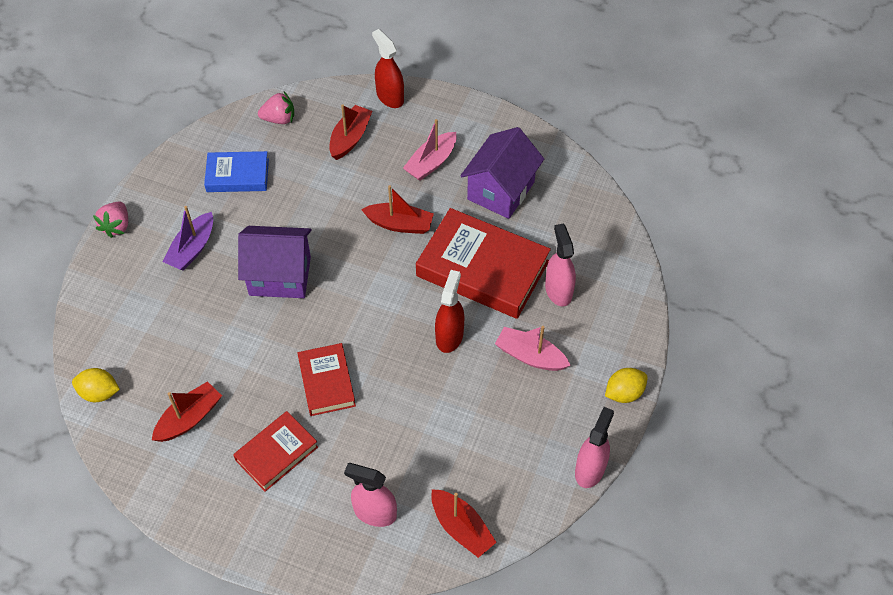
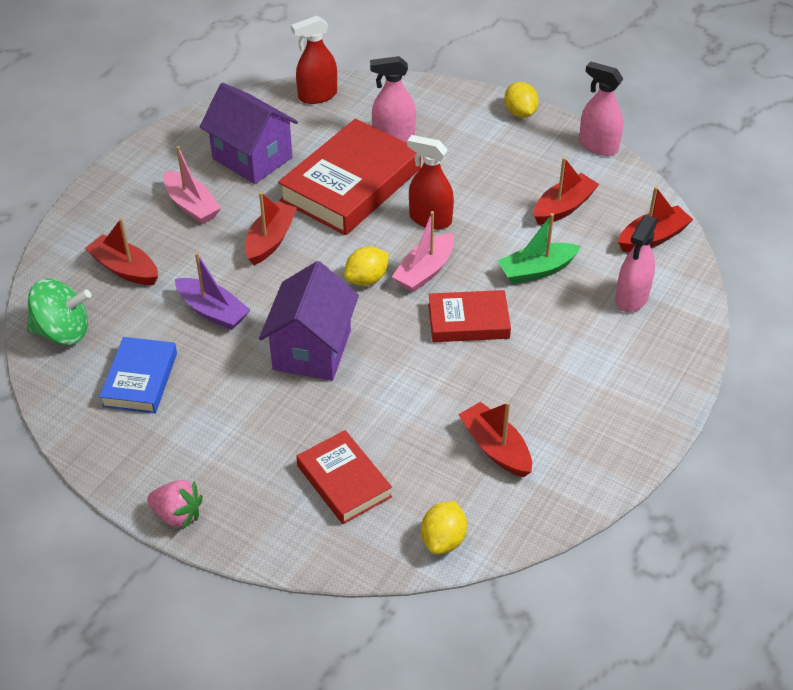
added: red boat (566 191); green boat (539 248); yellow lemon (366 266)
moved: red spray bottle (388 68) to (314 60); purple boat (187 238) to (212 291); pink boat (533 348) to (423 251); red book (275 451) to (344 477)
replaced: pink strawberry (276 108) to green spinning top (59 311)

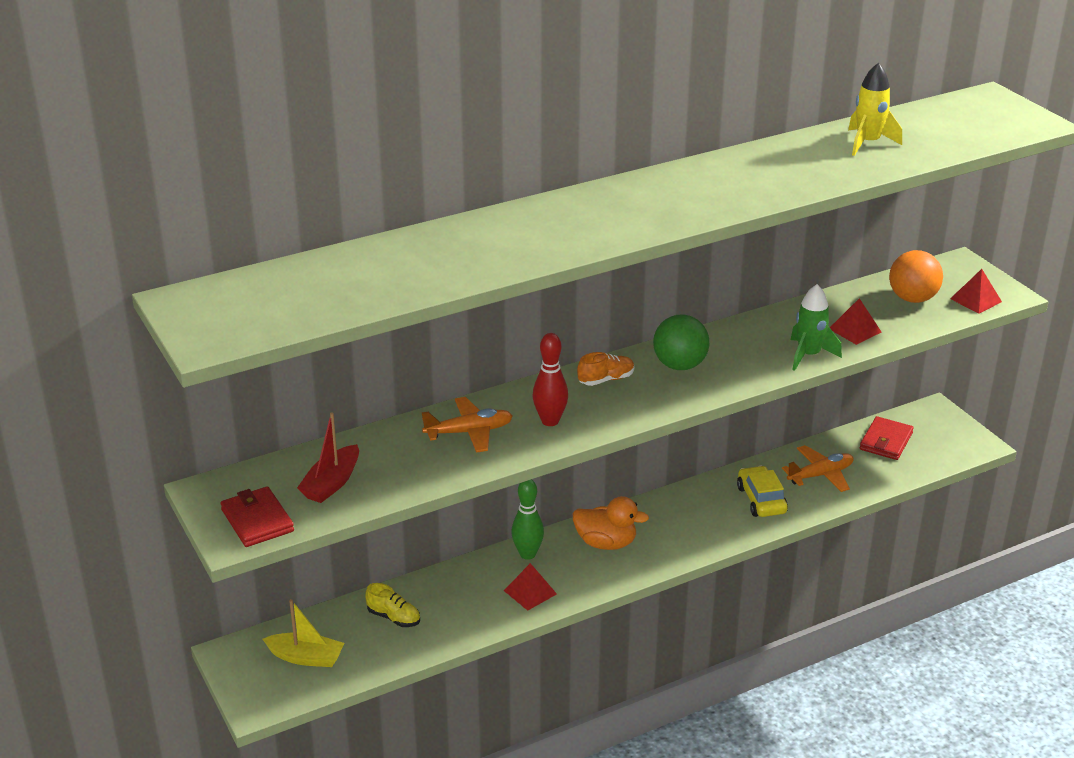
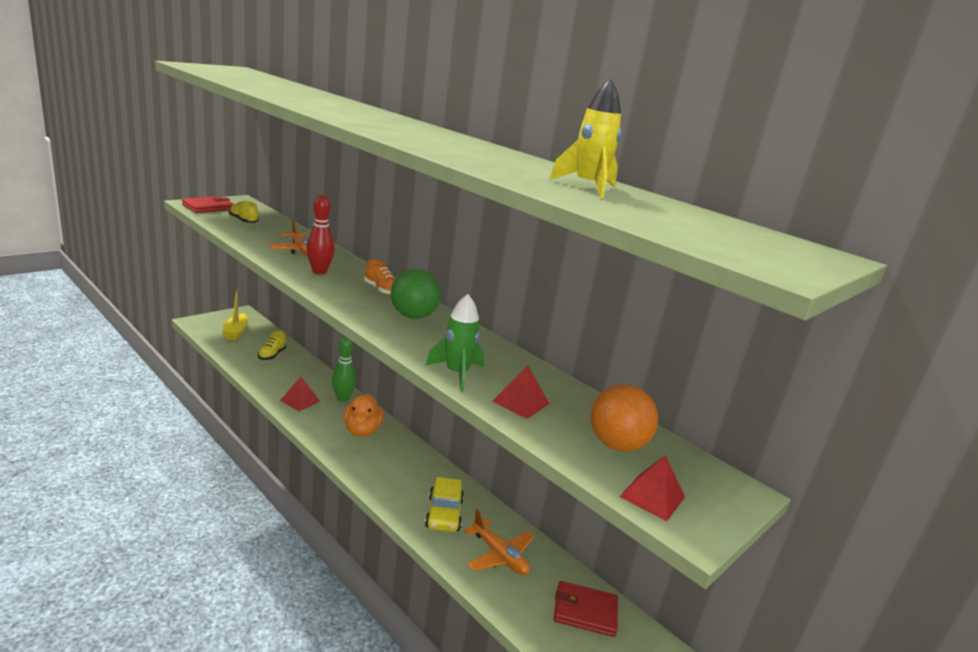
replaced: red boat (328 457) to yellow shoe (244 212)
turned: yellow car (762 491) = (444 504) 120 degrees clockwise

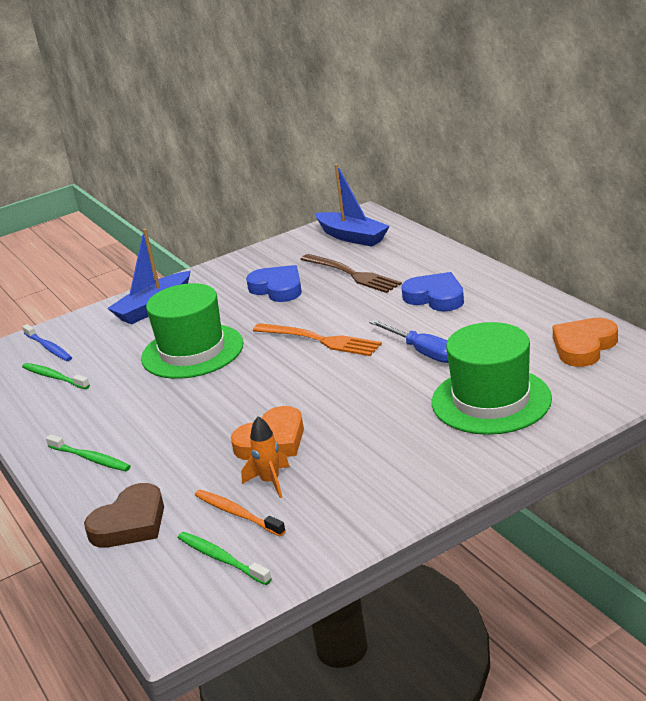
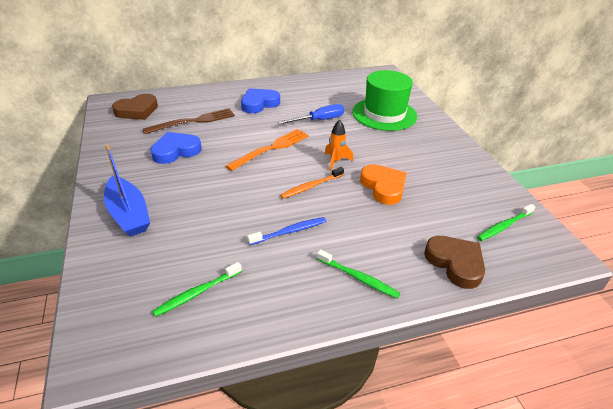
removed: green hat (192 331); orange heart (585 342)
moved: blue toothbrush (47 342) to (286 231); orange rocket (265 457) to (339 145); orange toothbrush (240 513) to (312 183)
replaced: blue boat (352 205) to brown heart (135 107)
turned: green toothbrush (88 452) = (358 274) 75 degrees clockwise

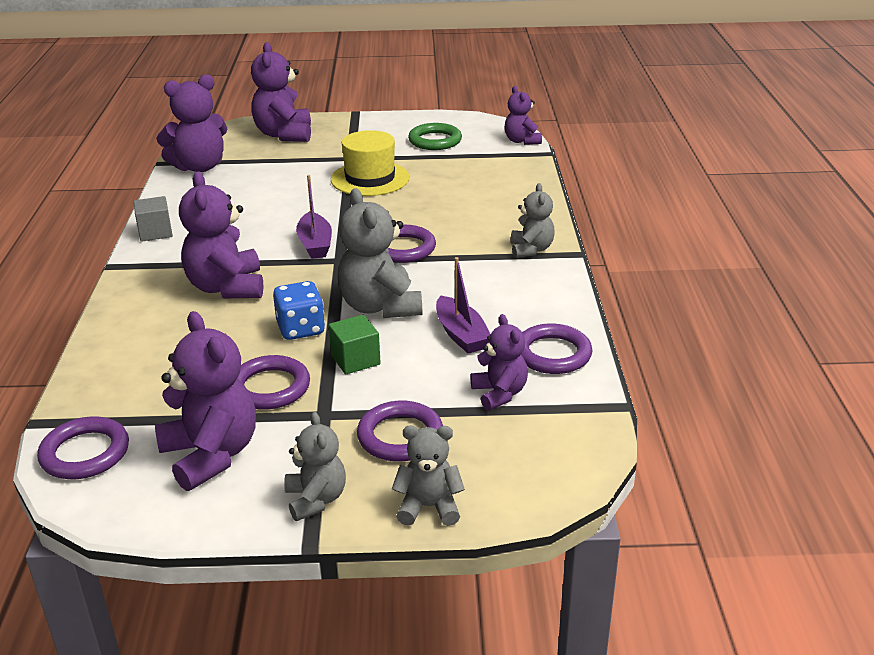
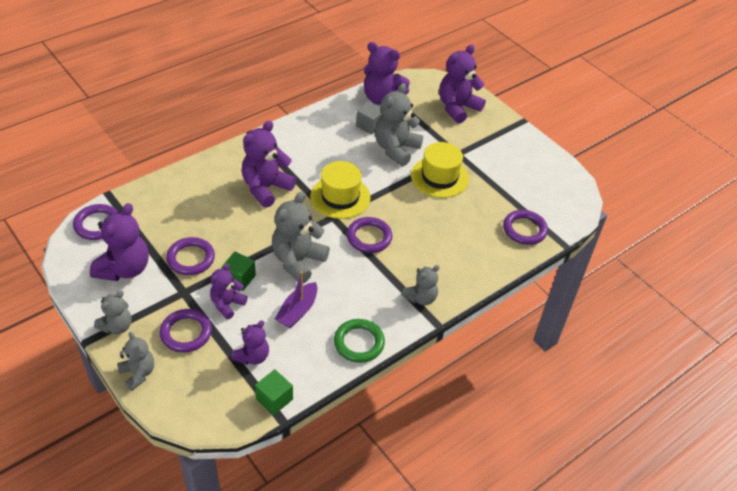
removed: blue dice (299 310)
added: grey teddy bear (399 124); green cube (274 392)
moved: purple teddy bear (523 115) to (229 291); green ring (435 136) to (359 341); grey cube (153 219) to (369 118); purple ring (557 349) to (525 227)
replaced: purple boat (314 217) to yellow hat (340 190)

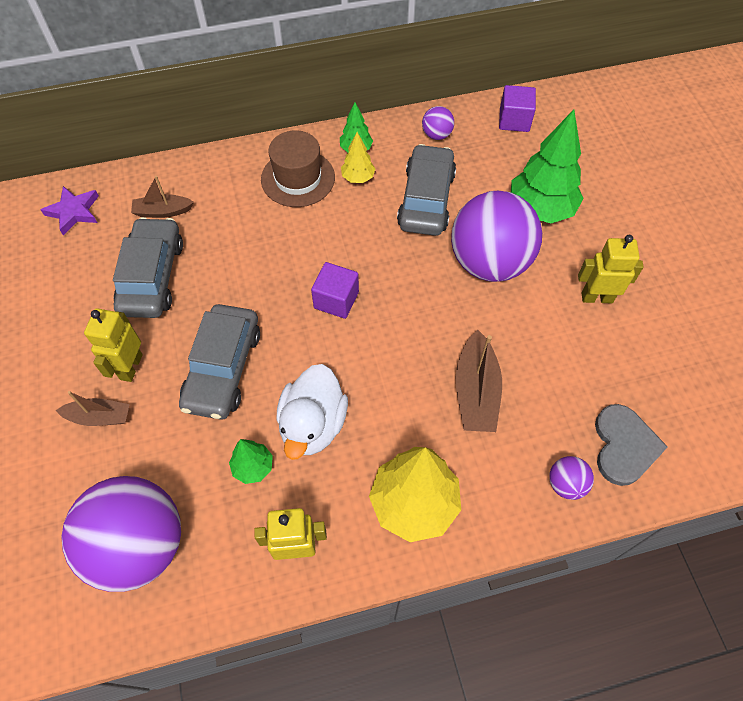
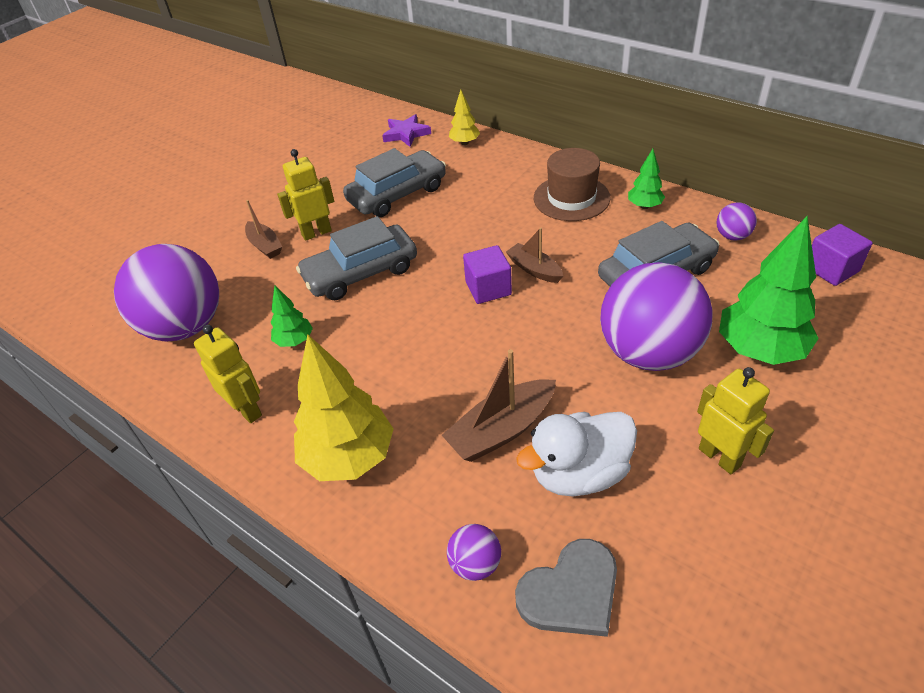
moved: yellow tree (358 157) to (464 117); brown boat (162 197) to (534 255); white duck (312 412) to (576 454)

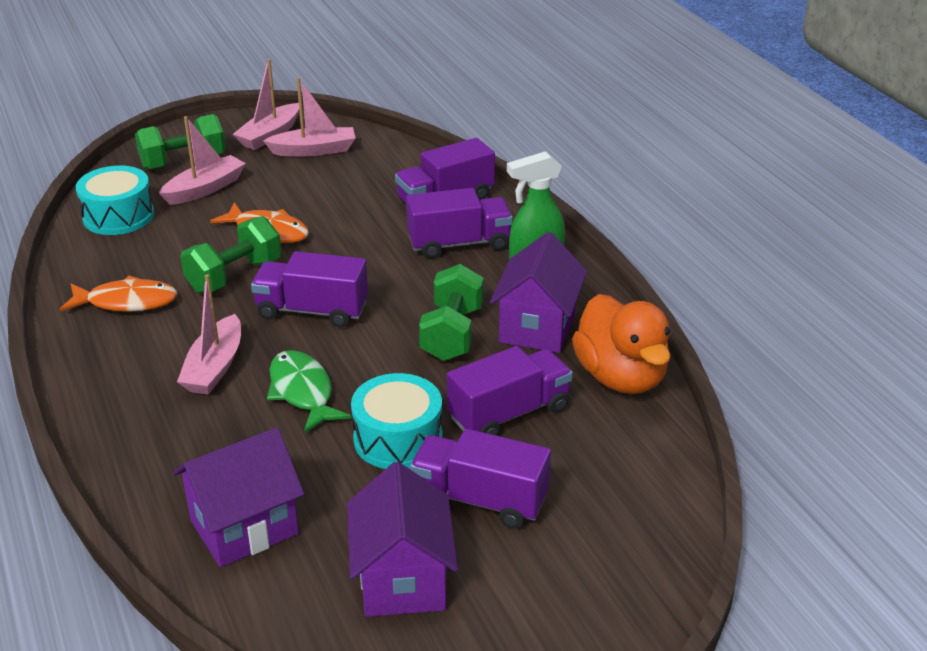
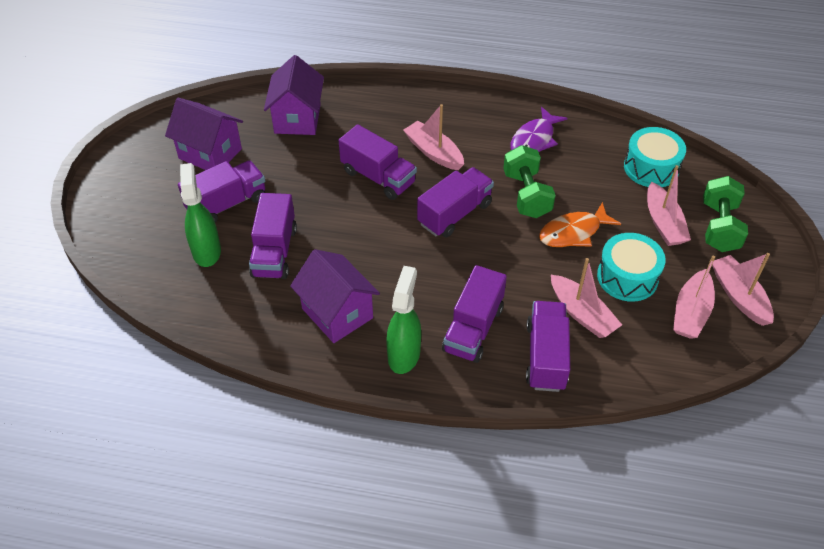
removed: green dumbbell (451 312); orange duck (621 344)
added: green spray bottle (200 215); pink boat (586 298)
moved: turquoise drum (397 421) to (631 267)
replaced: green fish (309 391) to purple truck (378 162)
recoloured: orange fish (119 294) to purple fish (539 129)

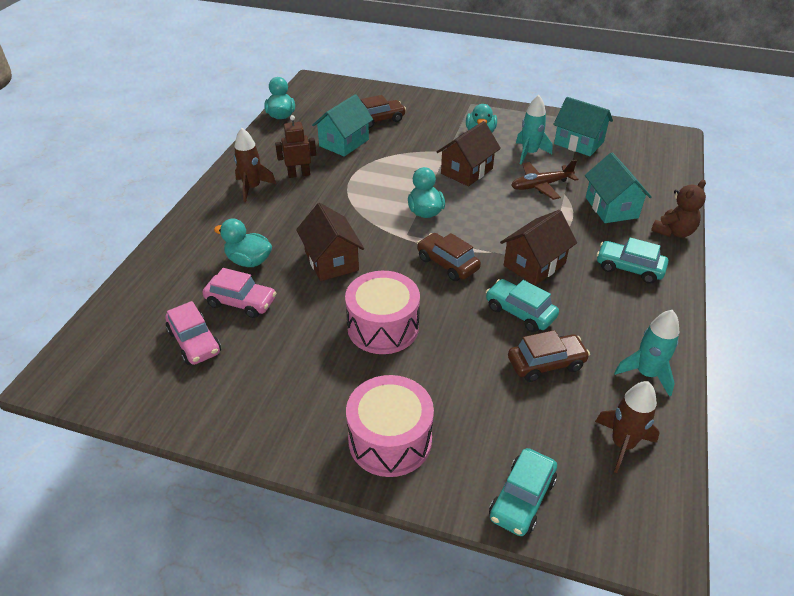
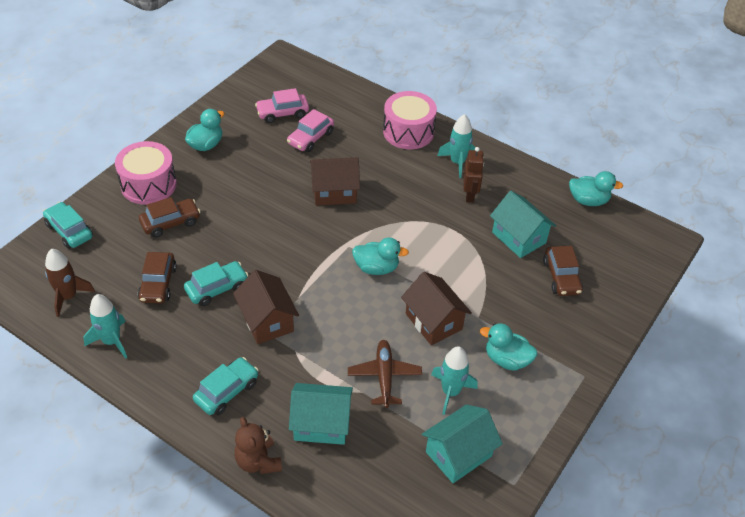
moved: turquoise duck (243 243) to (205 130); brown car (449 257) to (169 217); pink drum (382 312) to (410 120)
recoloured: brown rocket (255 165) to turquoise rocket (456 146)

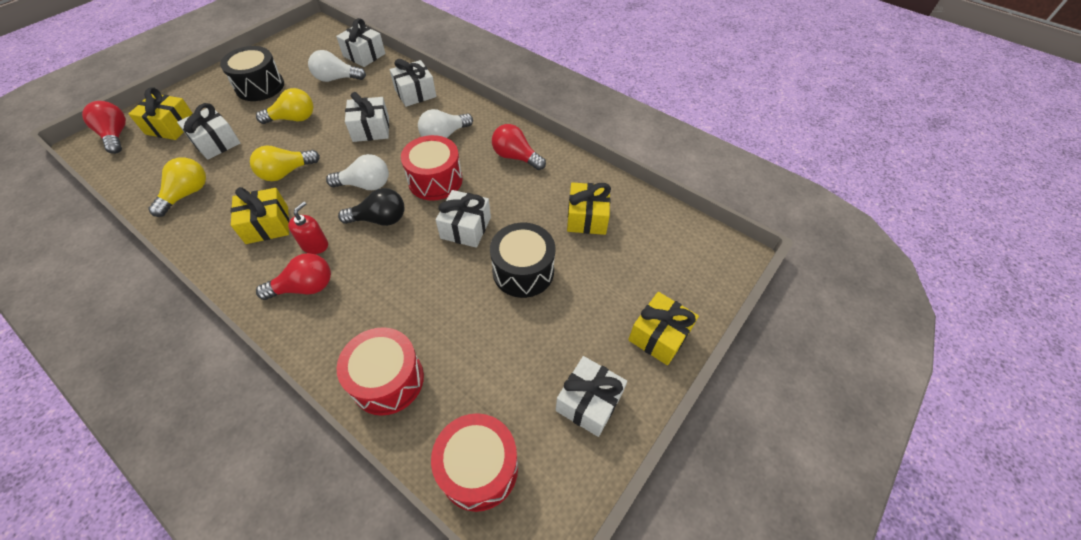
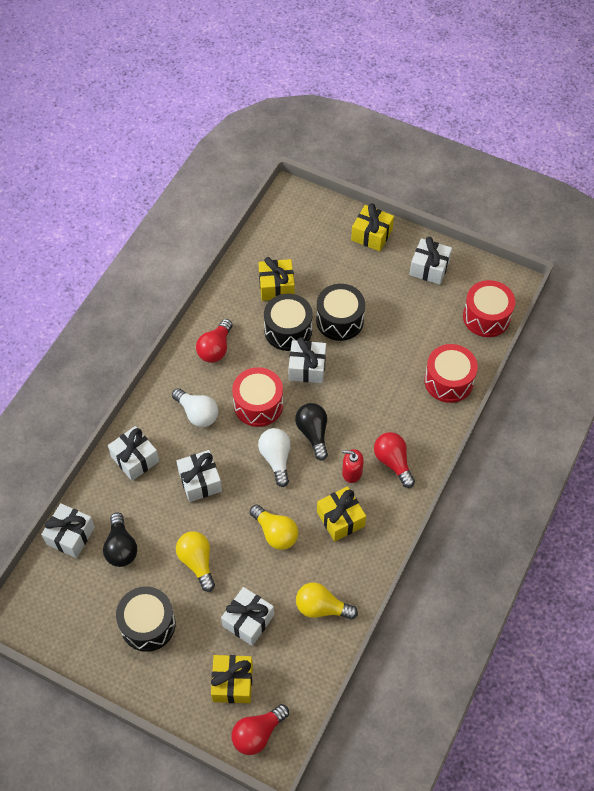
added: black drum (288 322)
recoloured: white light bulb (337 66) to black light bulb (120 540)

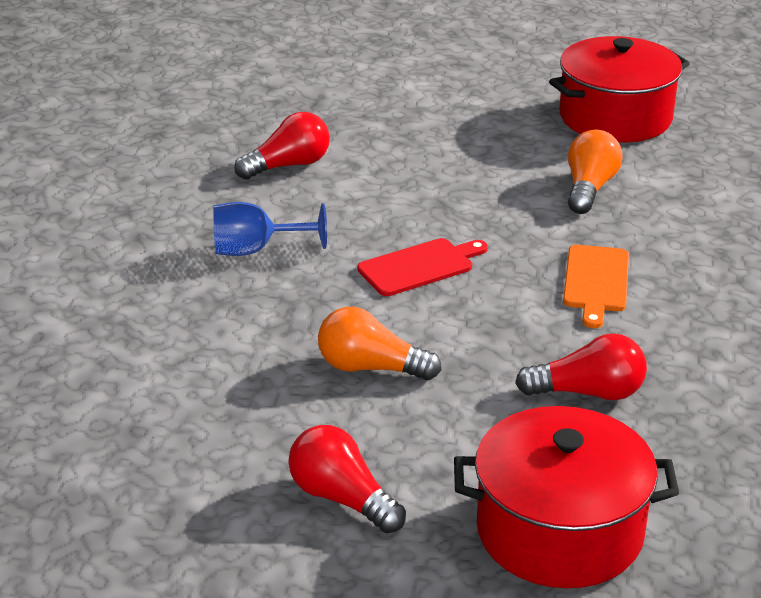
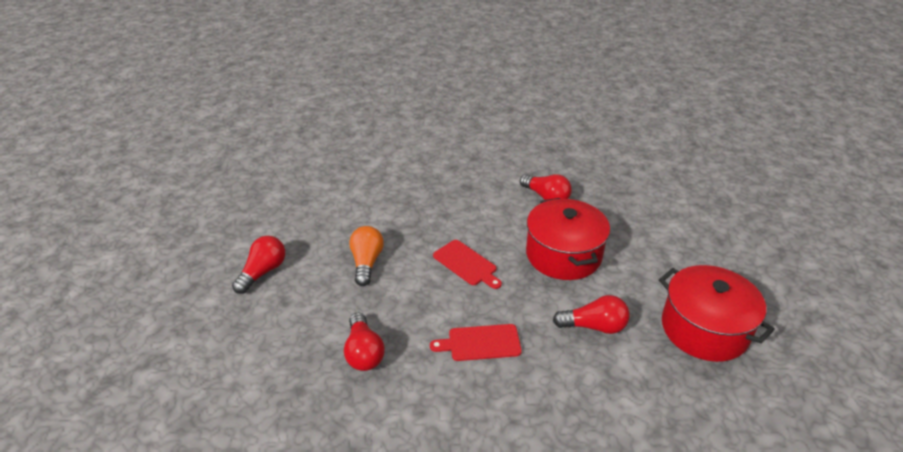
removed: blue goblet (270 229)
moved: red pot (566 497) to (568 239)
recoloured: orange light bulb (595 171) to red light bulb (591 314); orange cutting board (596 286) to red cutting board (476 342)

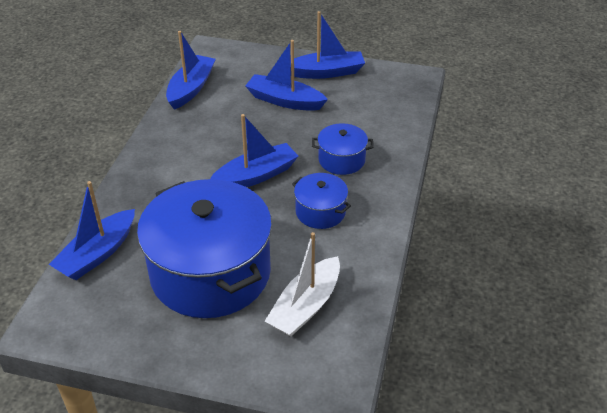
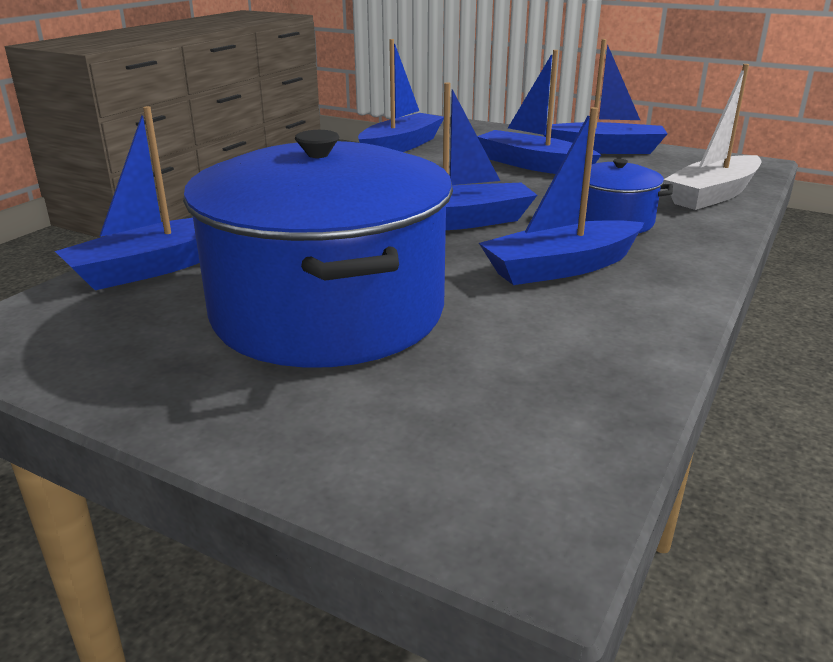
moved: white boat (302 284) to (712 137)
replaced: blue pot (321 201) to blue boat (562 196)

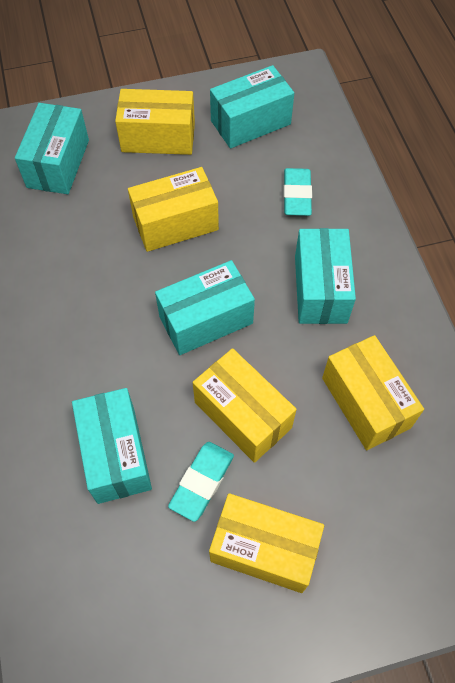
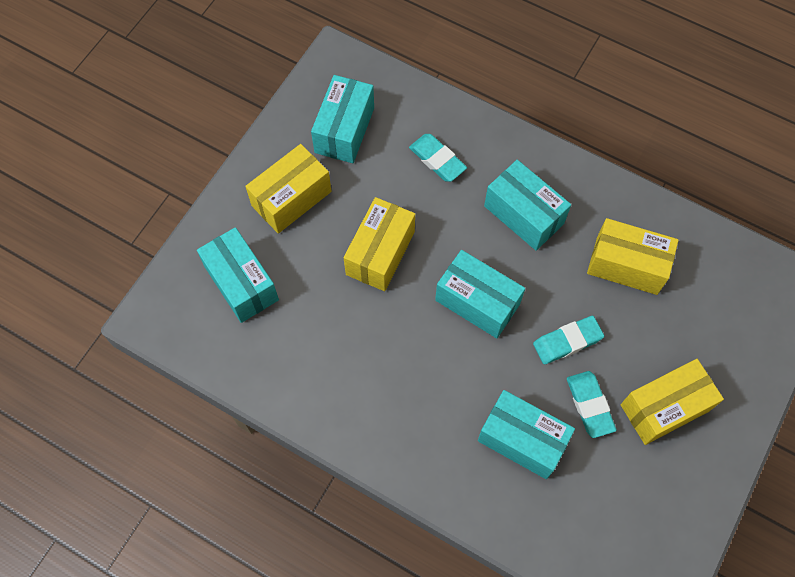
replaced: yellow box (245 405) to turquoise eraser (568 340)
turned: turquoise box (205 307) = (480 294) 75 degrees counterclockwise

